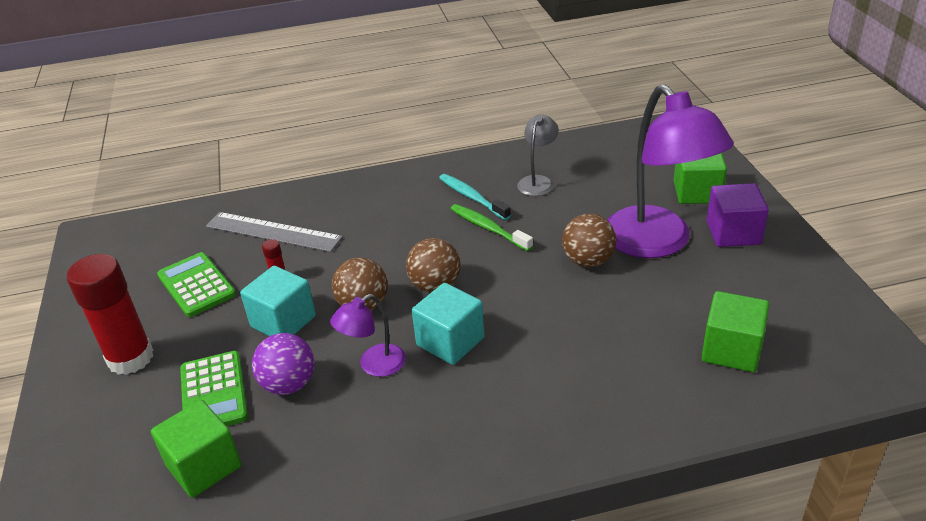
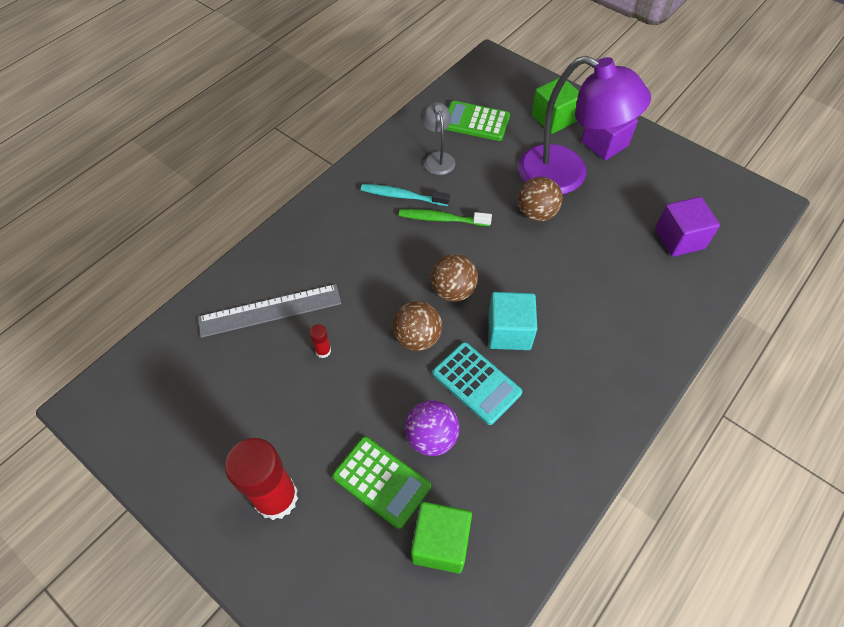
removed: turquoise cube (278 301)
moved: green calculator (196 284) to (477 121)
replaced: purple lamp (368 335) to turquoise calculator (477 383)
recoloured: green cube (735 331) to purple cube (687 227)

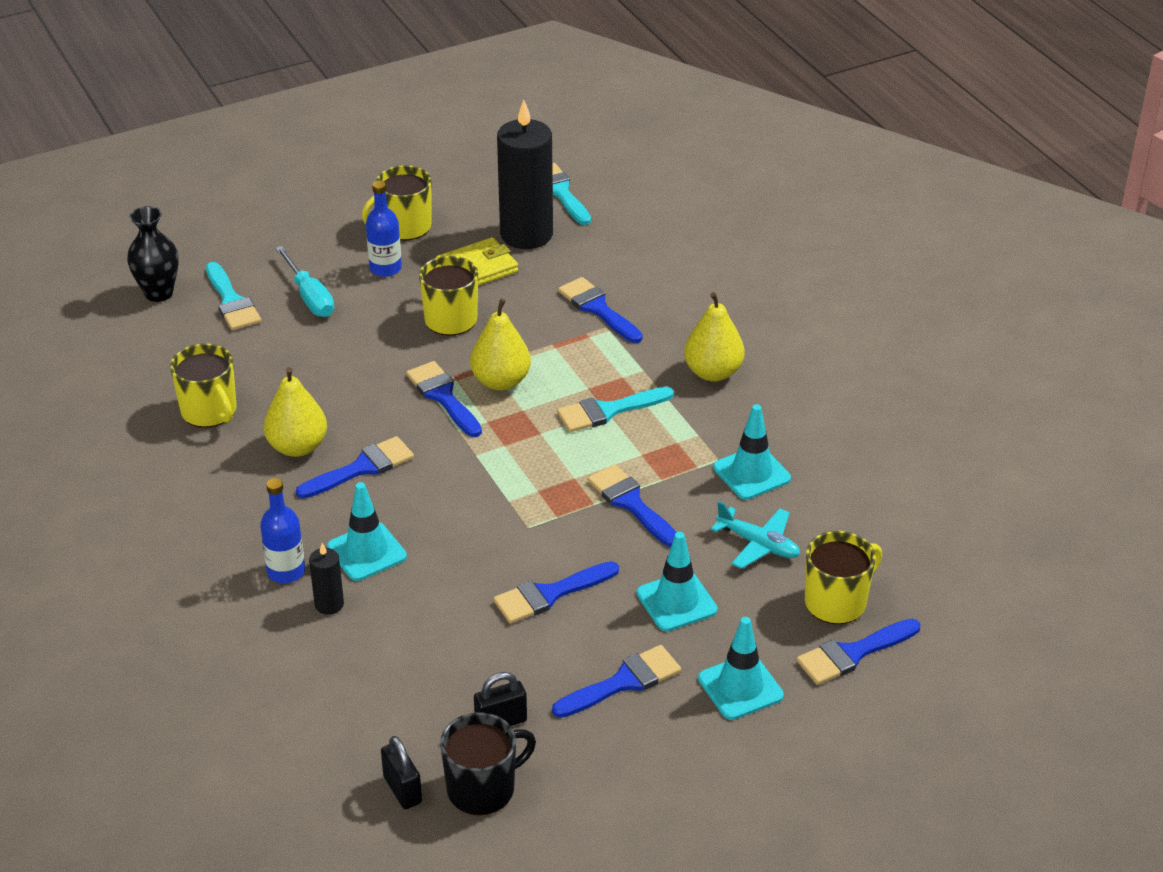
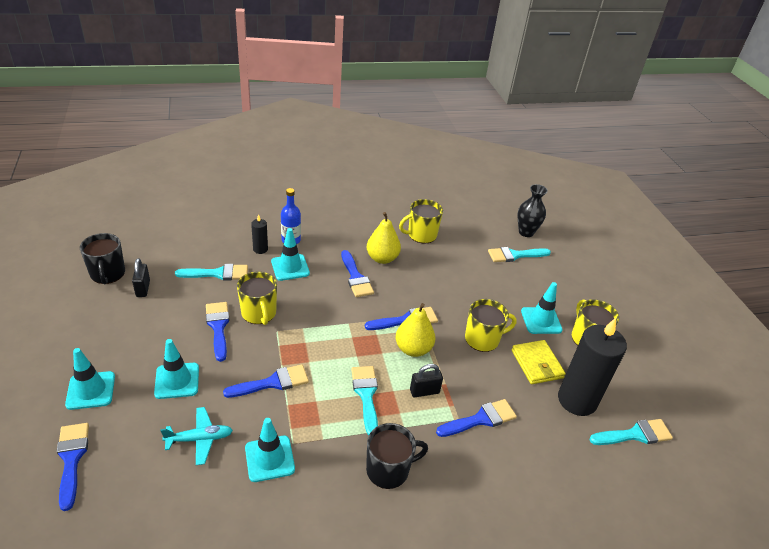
removed: turquoise screwdriver (304 281); blue brush (616 681)
added: turquoise brush (211 272)
moved: yellow mug (843 577) to (257 298); black padlock (401 772) to (426 380)
replaced: blue bottle (384 229) to turquoise traffic cone (541 308); yellow pear (714 336) to black mug (397 456)
turned: turquoise plane (755 535) = (196 436) 150 degrees counterclockwise

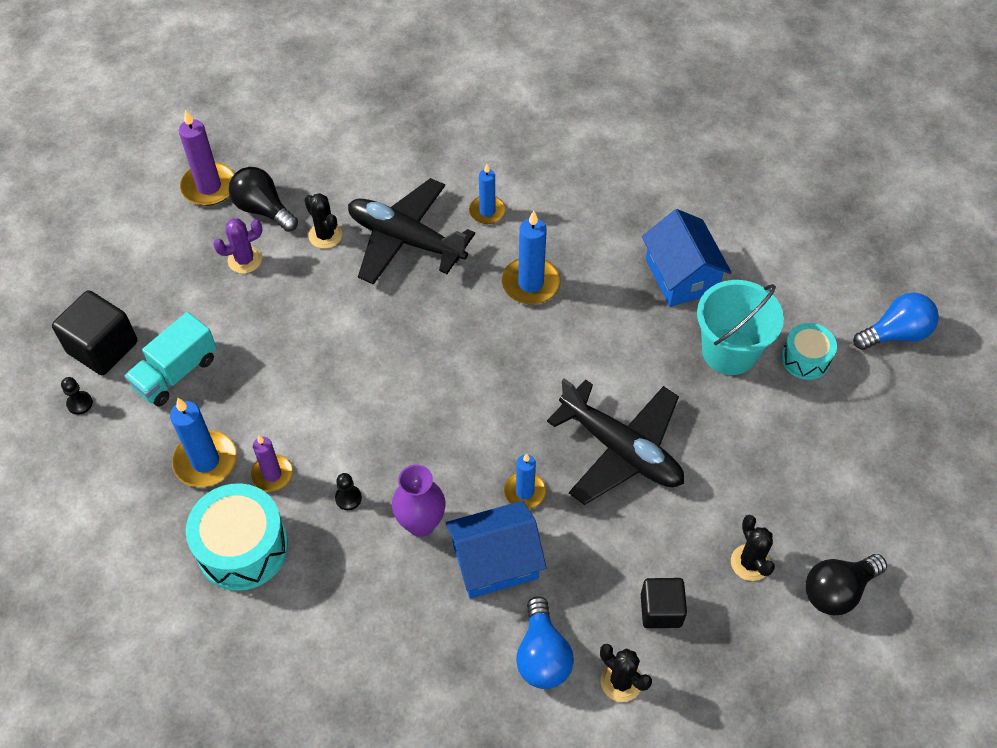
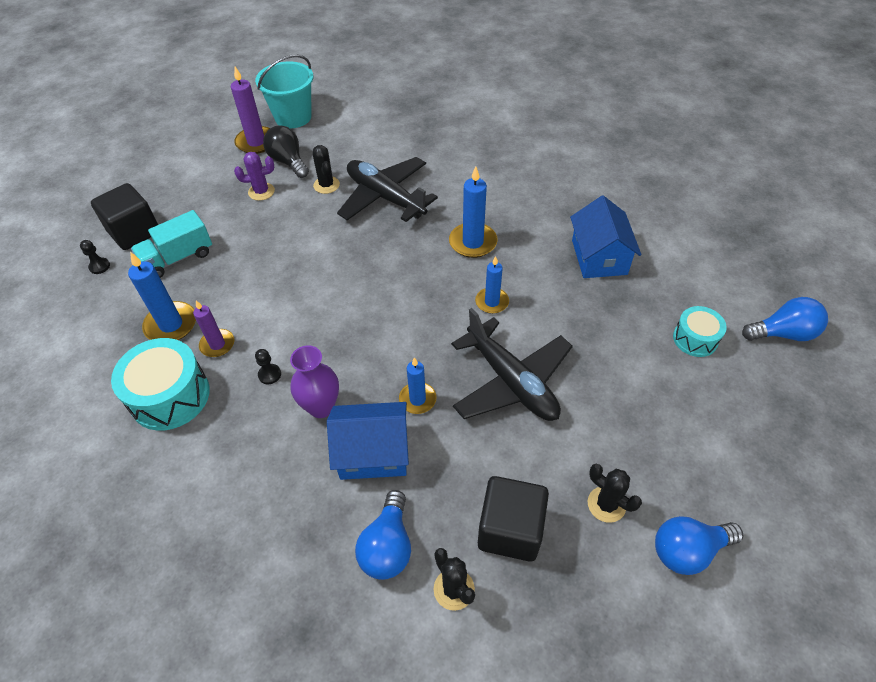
moved: blue candle (487 194) to (492 285); turquoise bucket (740 327) to (284 91)
recoloured: black light bulb (846 584) to blue light bulb (699 545)
turned: black cactus (753 548) = (615 493) 45 degrees counterclockwise
resized: black cube (664 603) = (513 519) x1.53

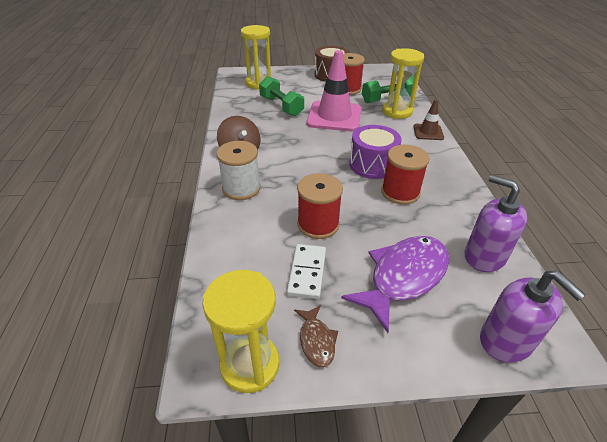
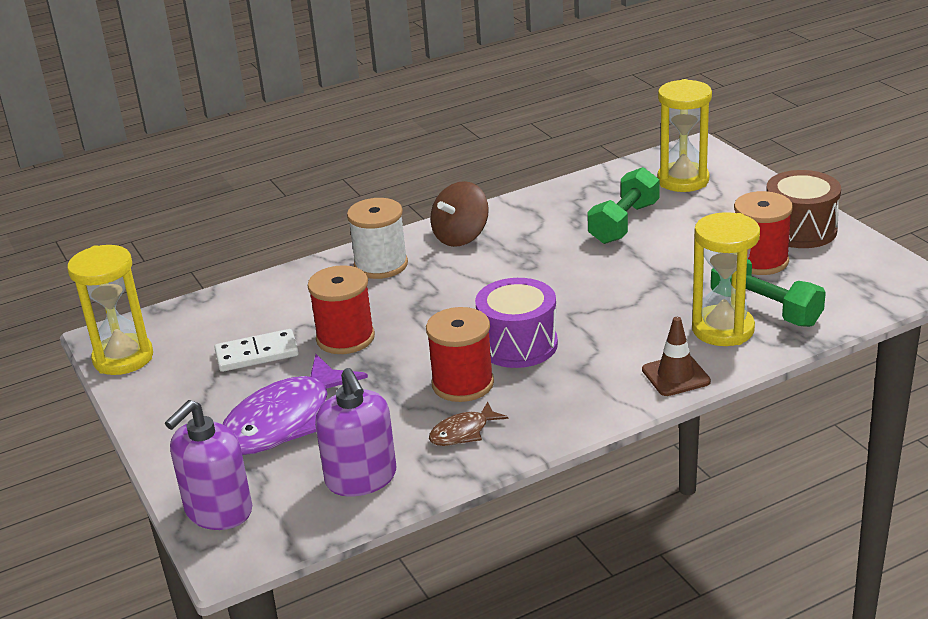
removed: pink traffic cone (333 90)
moved: brown fish (316 336) to (468 423)
turned: purple soap dispenser (496 223) = (355 432) 135 degrees clockwise; purple fish (395 284) = (295 404) 105 degrees clockwise

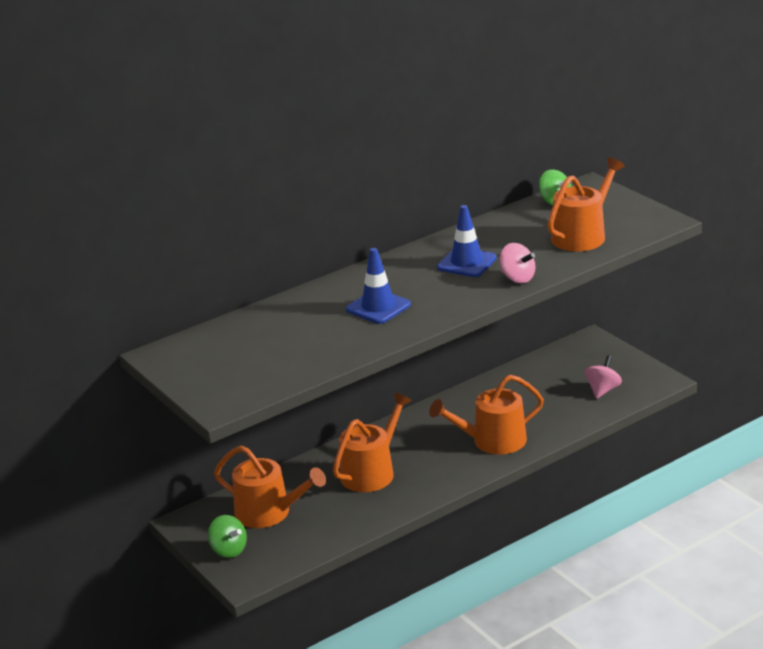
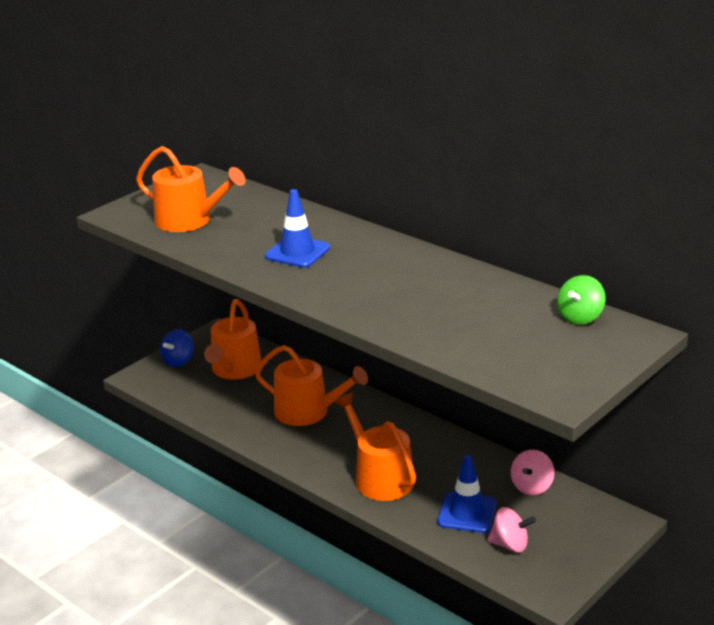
moved: orange watering can (586 204) to (191 189); blue traffic cone (467 241) to (467 494); pink spinning top (517 263) to (532 472)
recoloured: green spinning top (227 536) to blue spinning top (177 348)

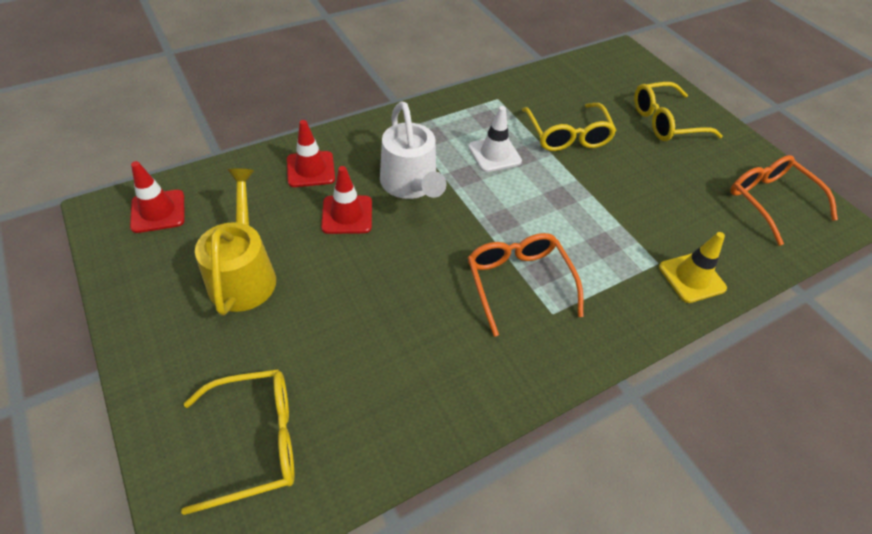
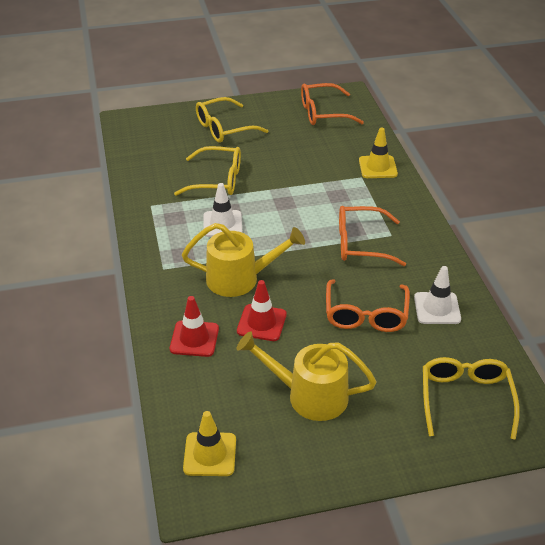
added: white traffic cone (437 295); orange glasses (368 305)
recoloured: white watering can (413 150) to yellow watering can (243 260); red traffic cone (157 197) to yellow traffic cone (209 443)
turned: yellow glasses (678 111) = (232 120) 60 degrees clockwise

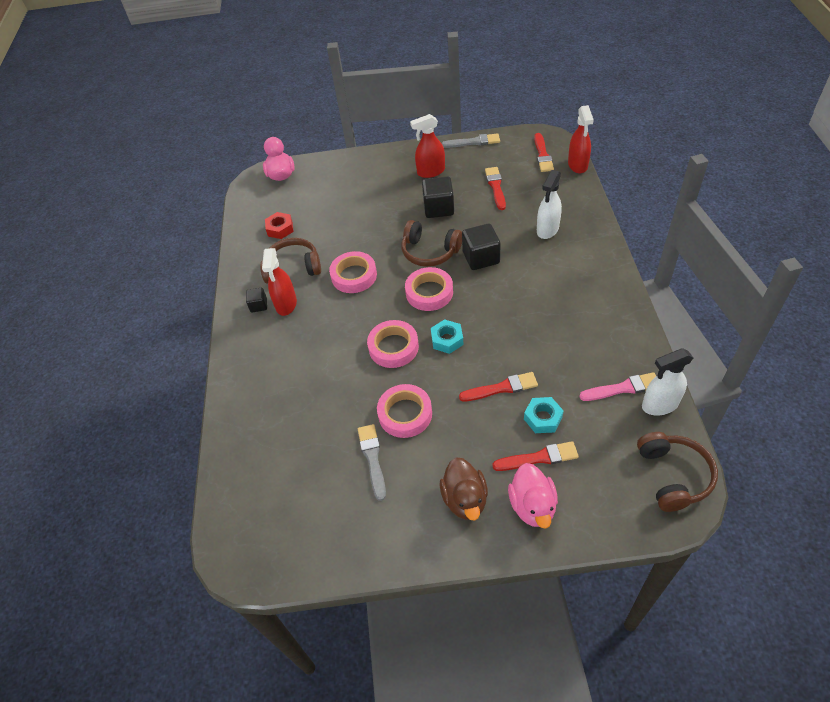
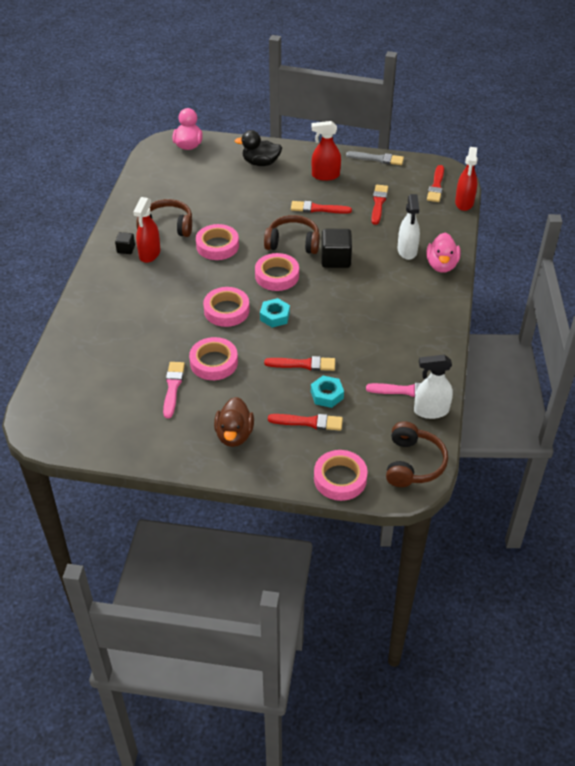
removed: red nut (279 225)
added: black duck (258 148); pink tape (341 475)
moved: pink duck (533 496) to (443 253)
replaced: black cube (438 197) to red brush (321 207)
recoloured: grey brush (372 462) to pink brush (174 390)
turned: white spray bottle (549 204) = (409 227) 45 degrees counterclockwise; brown headphones (432 243) = (292 234) 150 degrees clockwise

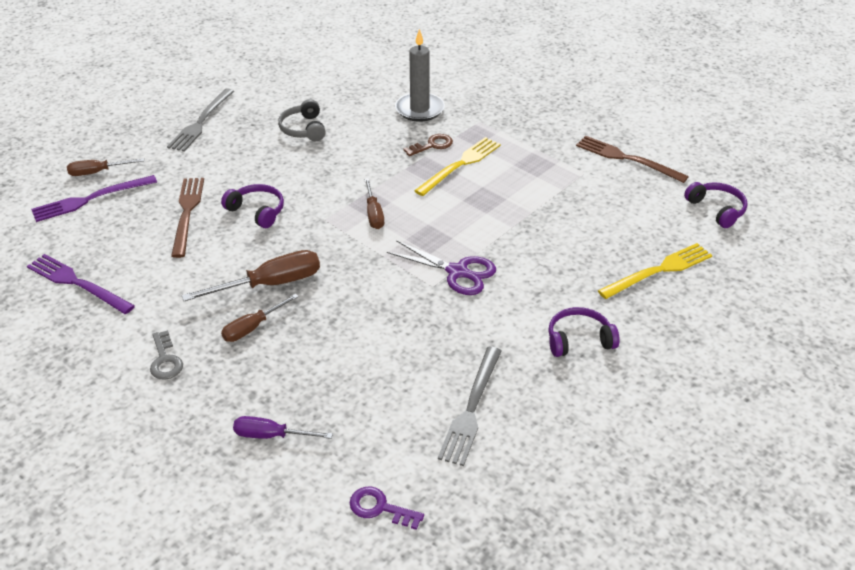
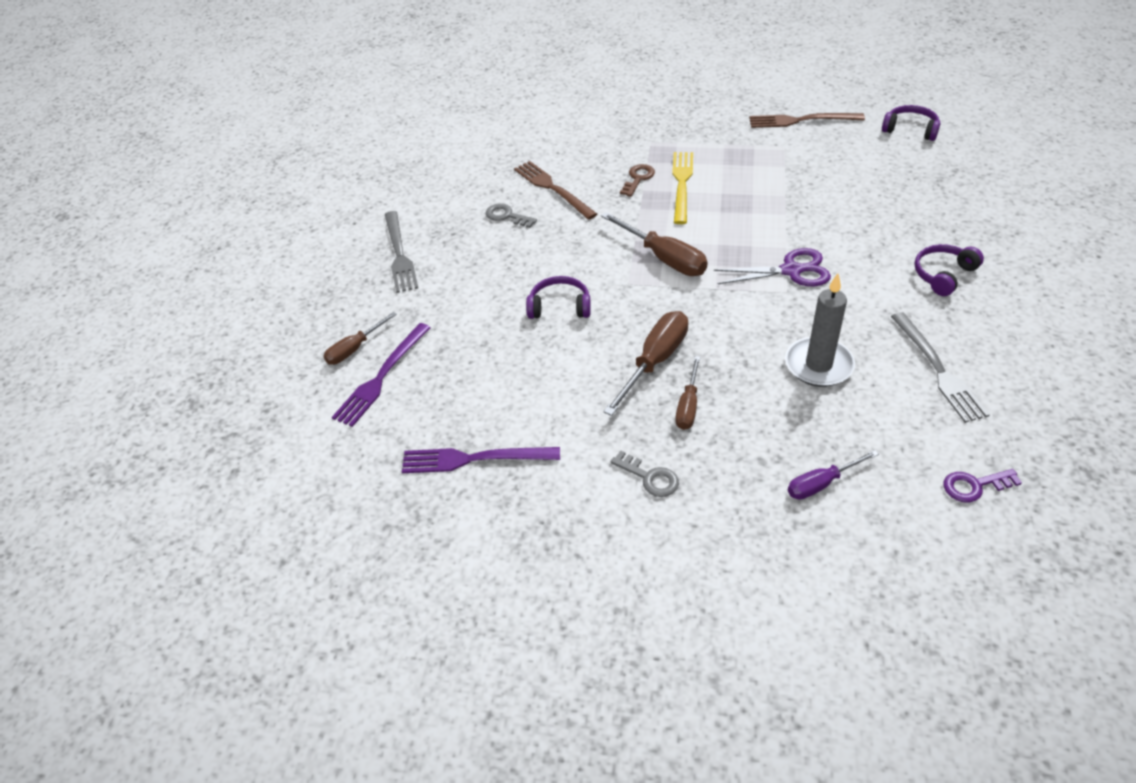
removed: yellow fork (655 271)
moved: grey candle (420 75) to (820 330); brown fork (187 218) to (555 190)
replaced: grey headphones (302 120) to grey key (511 215)
resized: brown screwdriver (374 203) = (654 244) x1.62

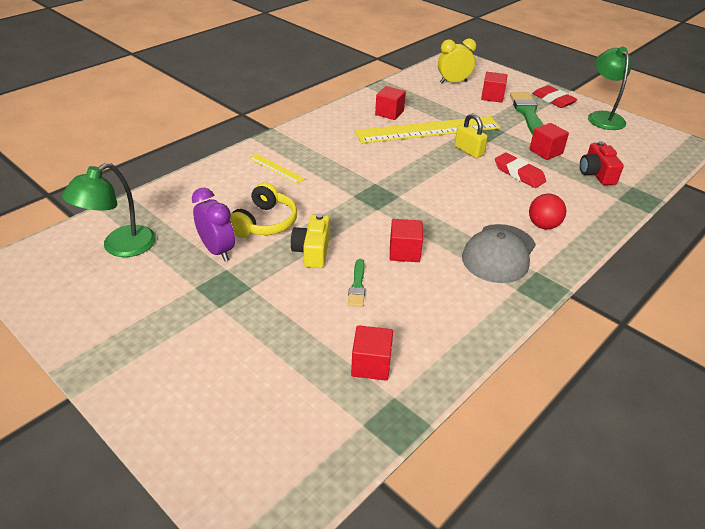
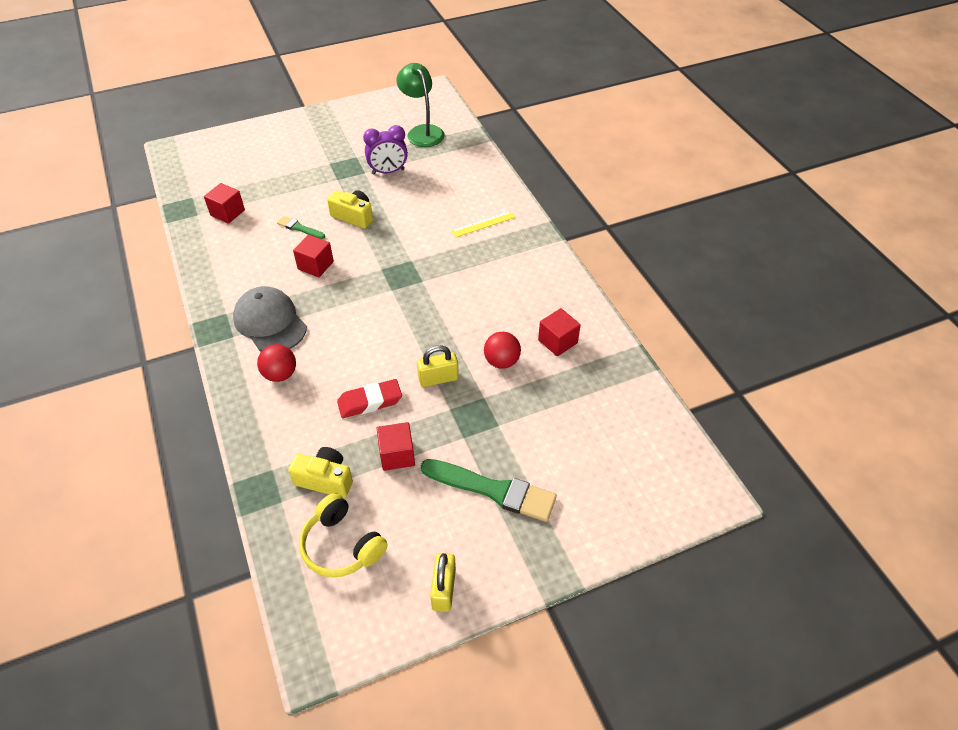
removed: yellow clock (457 60); red cube (494 87); red eraser (555 96)
moved: yellow headphones (263 210) to (343 535)
replaced: green lamp (609 88) to yellow padlock (443 582); yellow ruler (427 130) to red ball (502 350)
recoloured: red camera (602 163) to yellow camera (320 472)

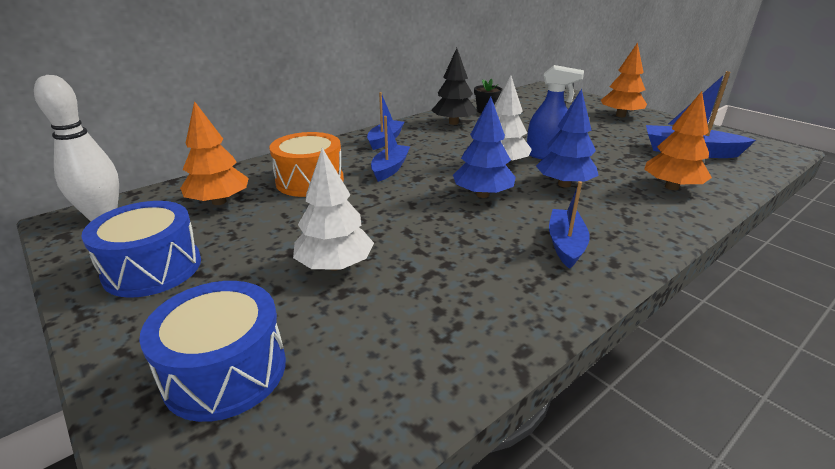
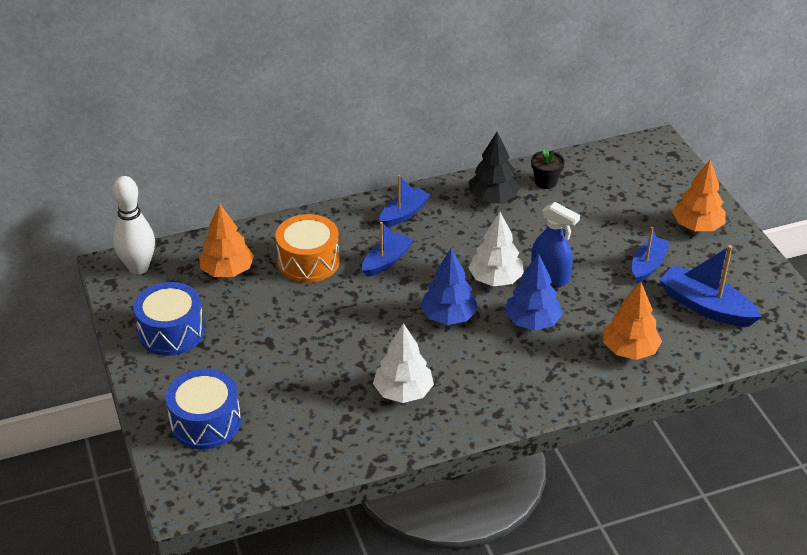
moved: white tree (333 209) to (403 363); blue boat (569 225) to (651 255)

